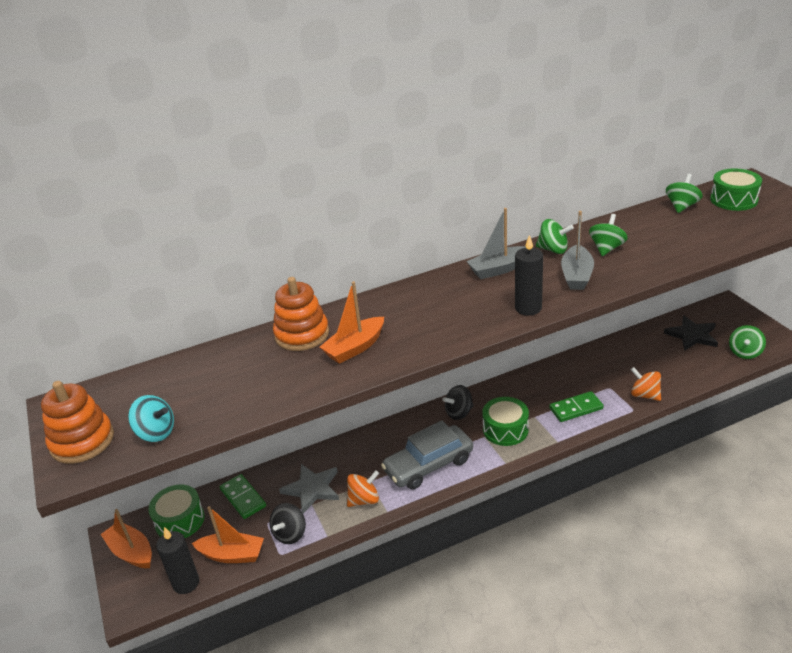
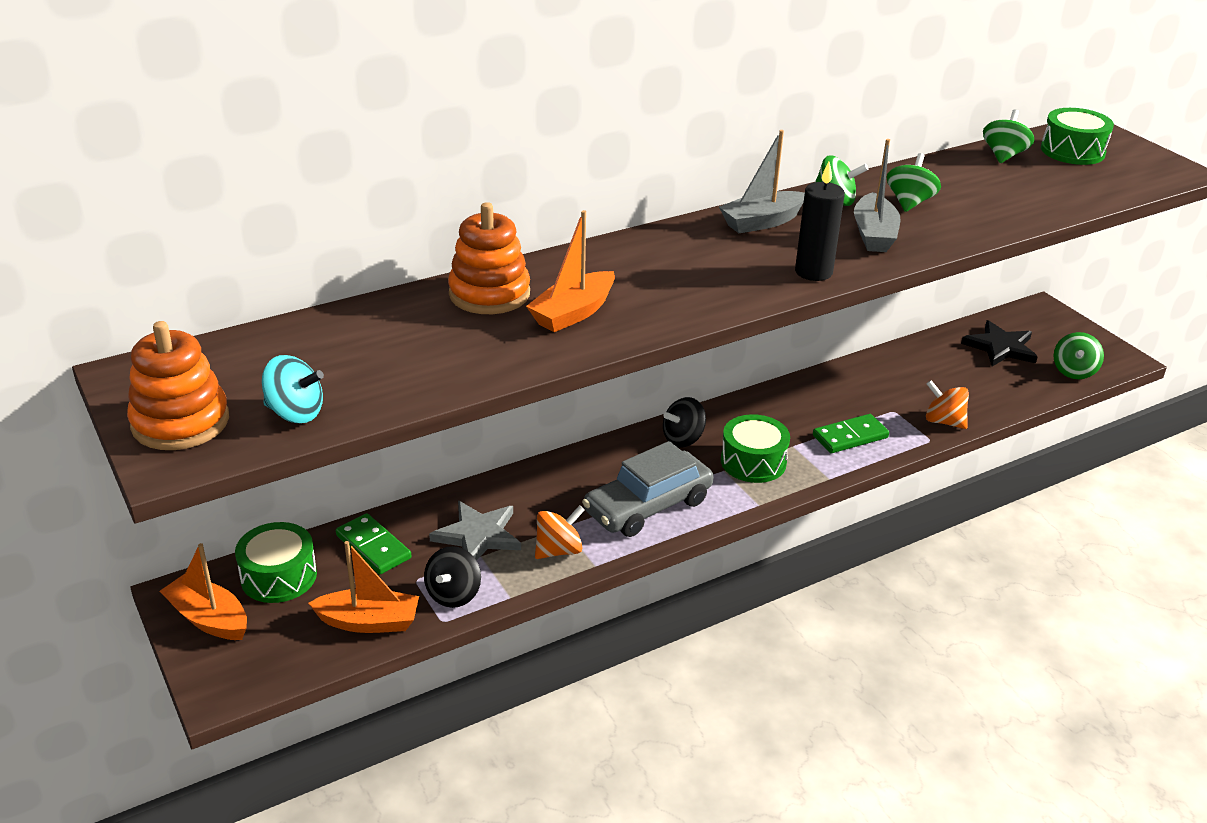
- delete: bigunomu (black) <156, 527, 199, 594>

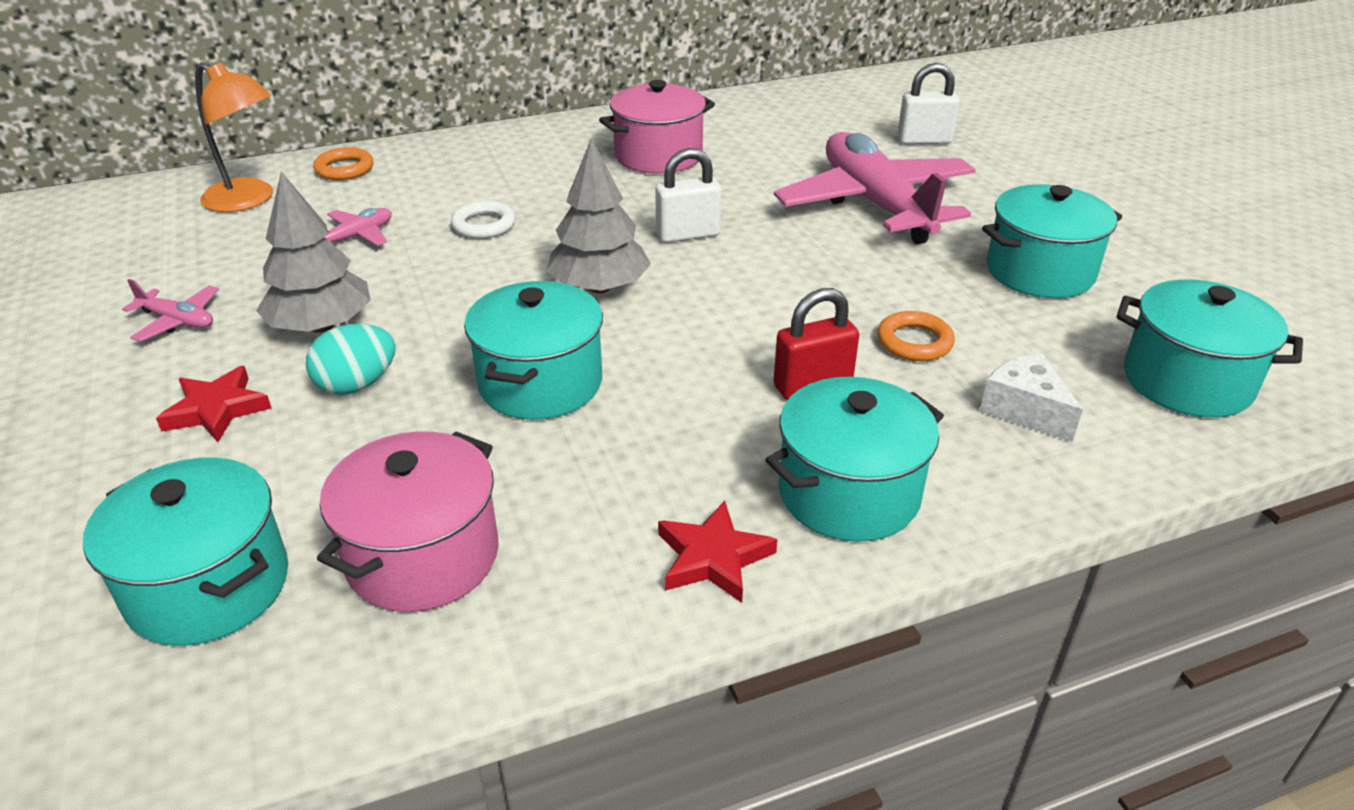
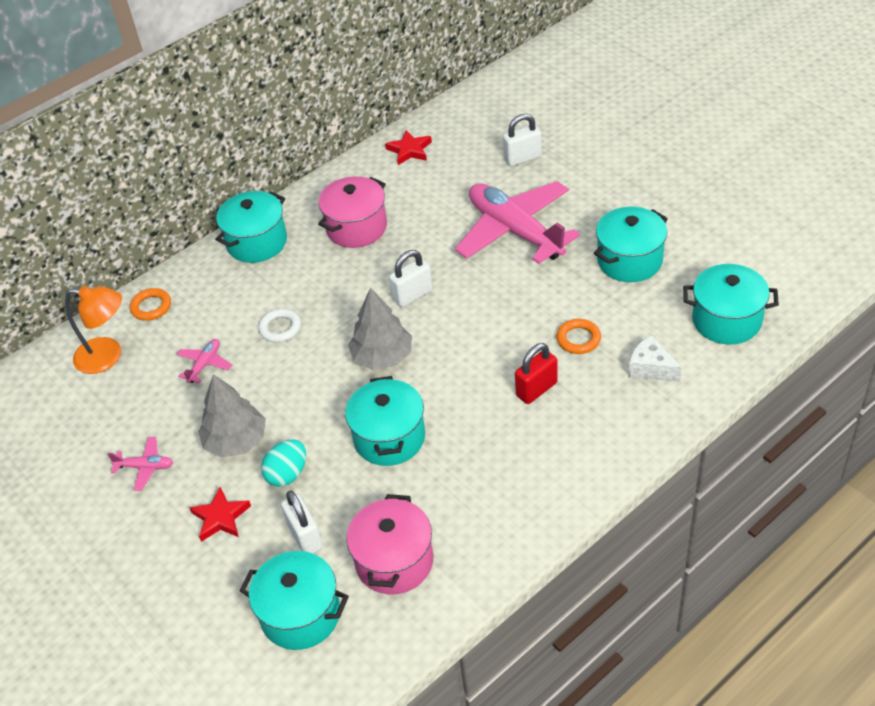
- move: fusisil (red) <658, 501, 777, 603> to <385, 130, 432, 165>
- move: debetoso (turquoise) <765, 377, 944, 542> to <215, 191, 287, 263>
- insert: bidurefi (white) <281, 490, 323, 553>

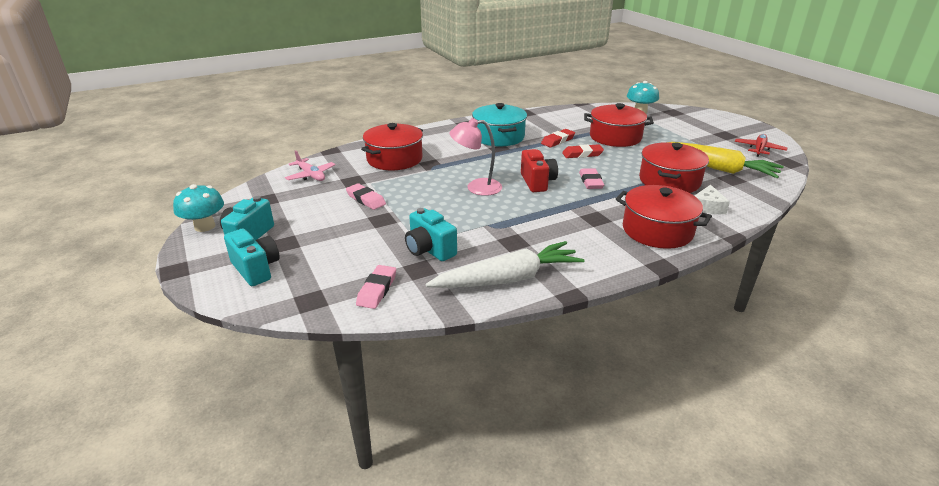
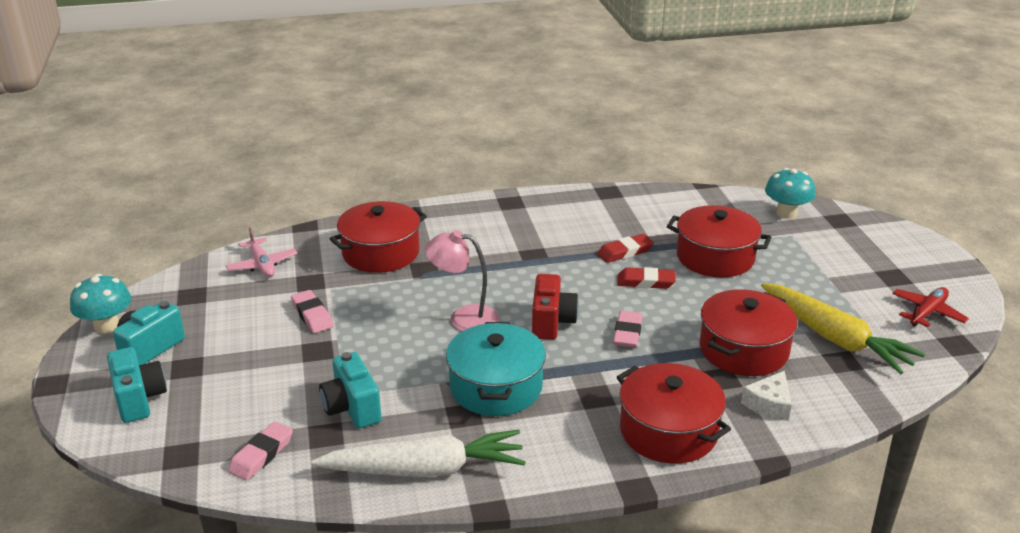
- move: debetoso (turquoise) <472, 103, 527, 146> to <446, 322, 546, 416>

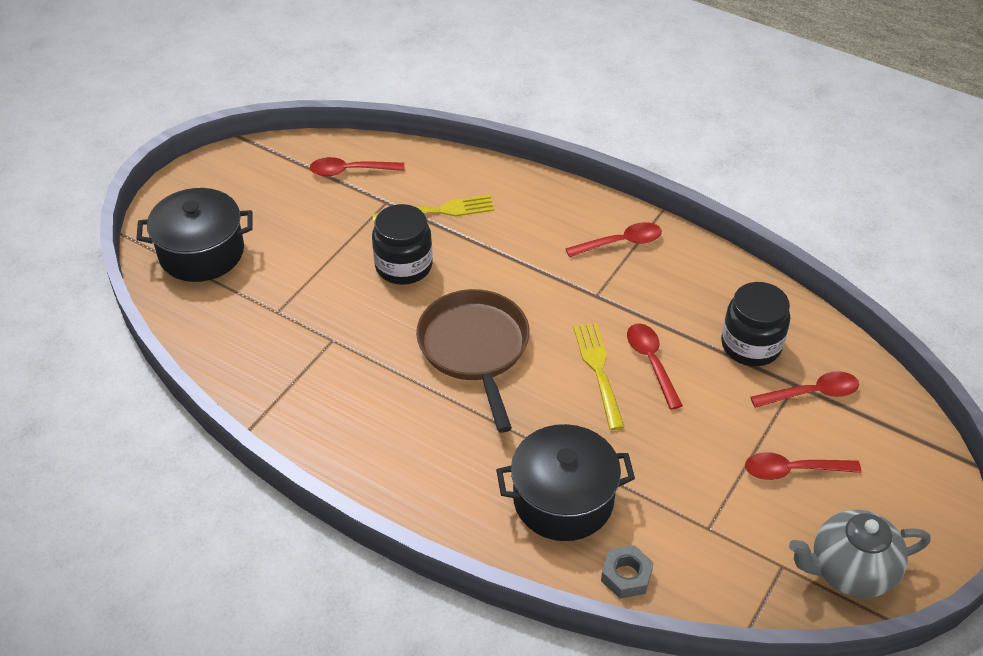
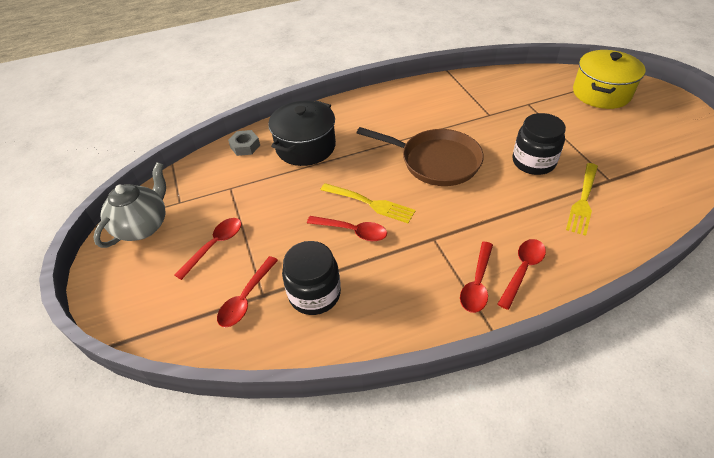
- recolor: debetoso (black) <136, 188, 253, 282> to debetoso (yellow) <573, 50, 646, 109>
- move: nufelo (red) <310, 157, 404, 176> to <497, 239, 546, 310>

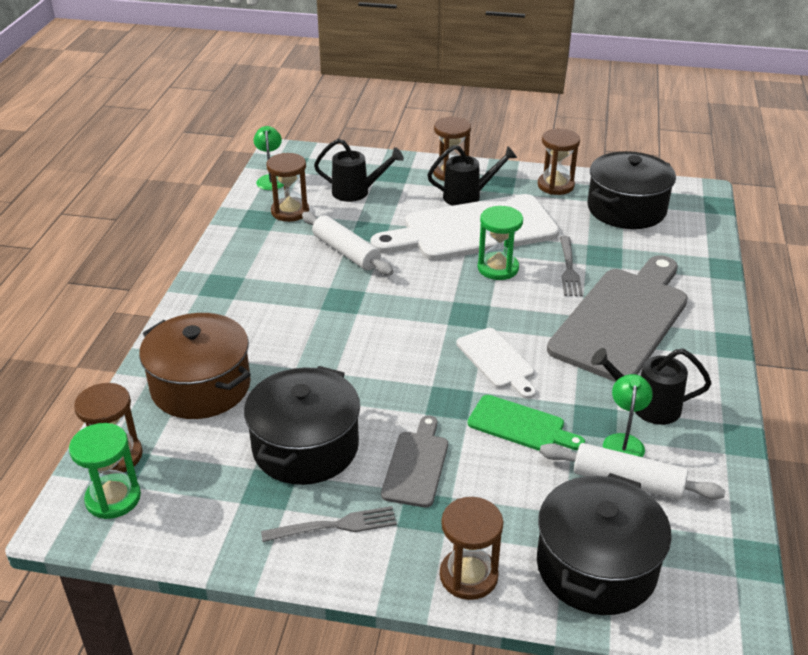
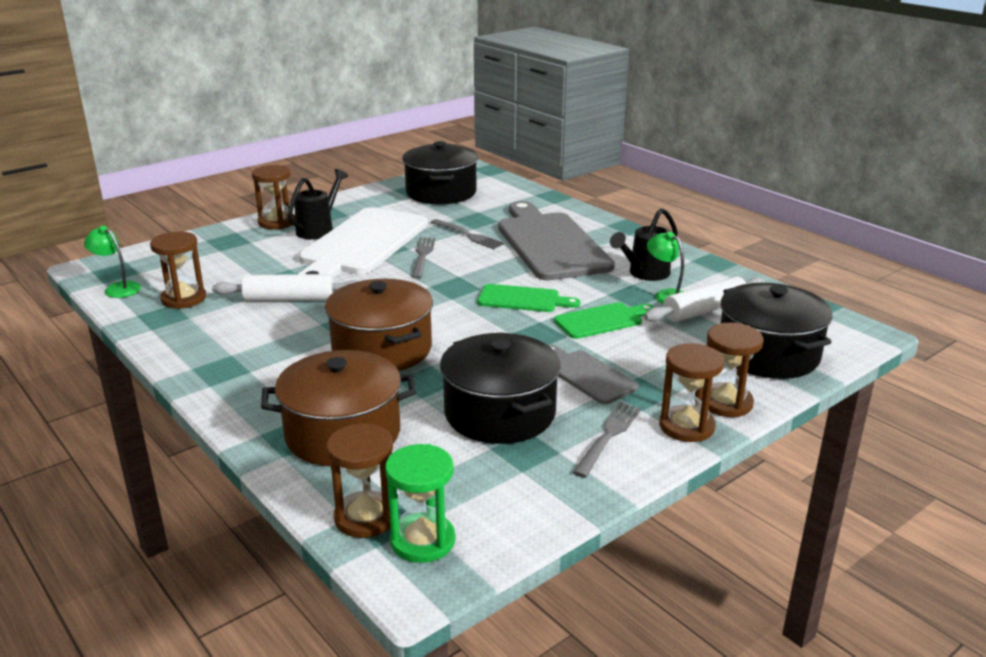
- delete: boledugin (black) <314, 139, 404, 202>
- recolor: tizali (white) <456, 328, 536, 399> to tizali (green) <478, 284, 580, 312>
- replace: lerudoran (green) <478, 206, 523, 280> to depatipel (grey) <412, 237, 435, 279>
- move: lerudoran (brown) <538, 129, 580, 195> to <659, 343, 724, 442>
- insert: debetoso (brown) <325, 279, 433, 371>

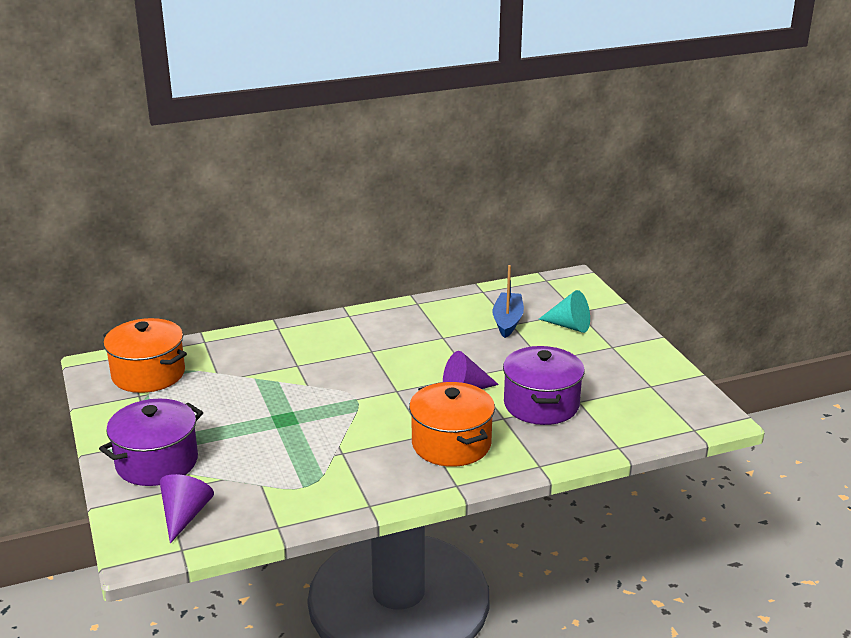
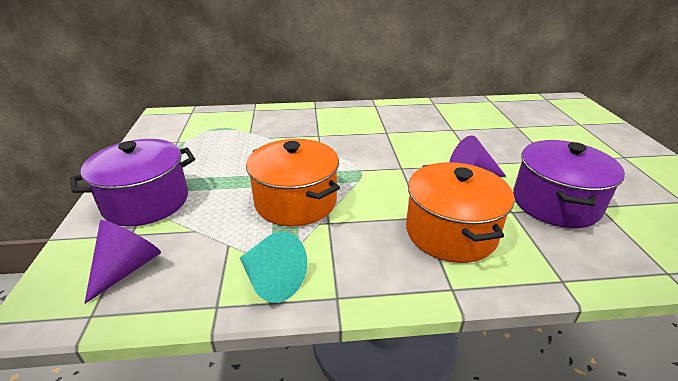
- move: debetoso (orange) <103, 318, 187, 393> to <246, 139, 340, 226>
- delete: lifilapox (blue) <493, 265, 524, 338>
- move: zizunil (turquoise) <539, 290, 590, 333> to <240, 232, 307, 303>

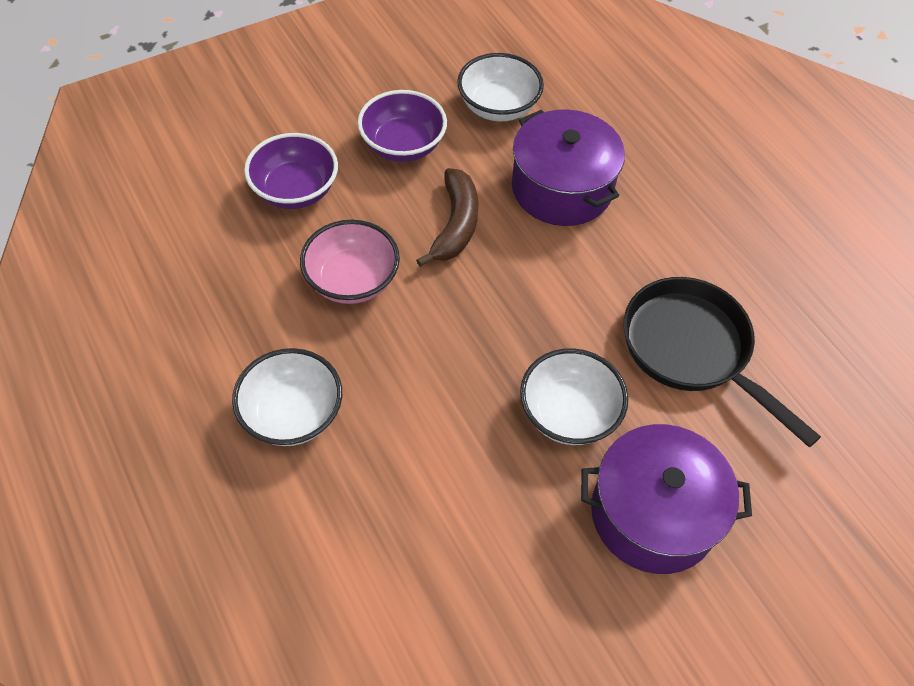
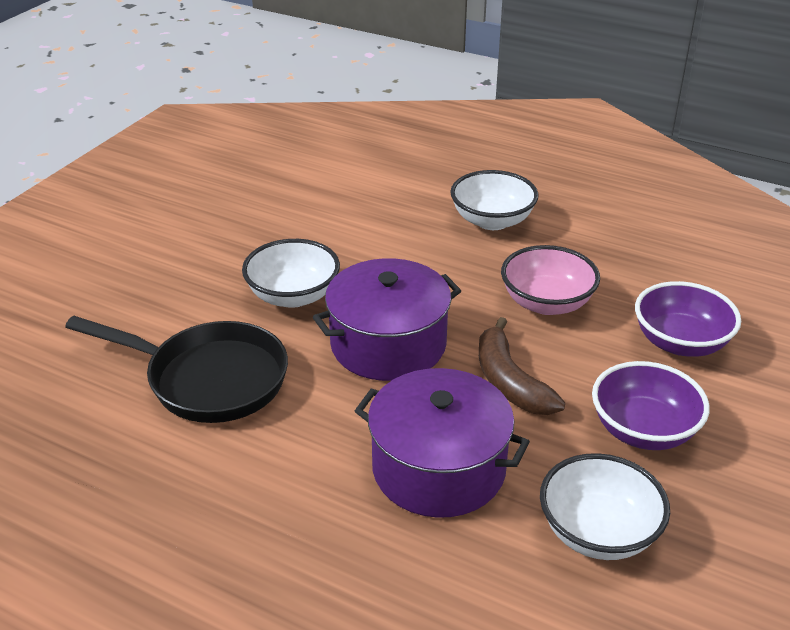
- move: debetoso (purple) <581, 424, 752, 574> to <313, 258, 461, 381>

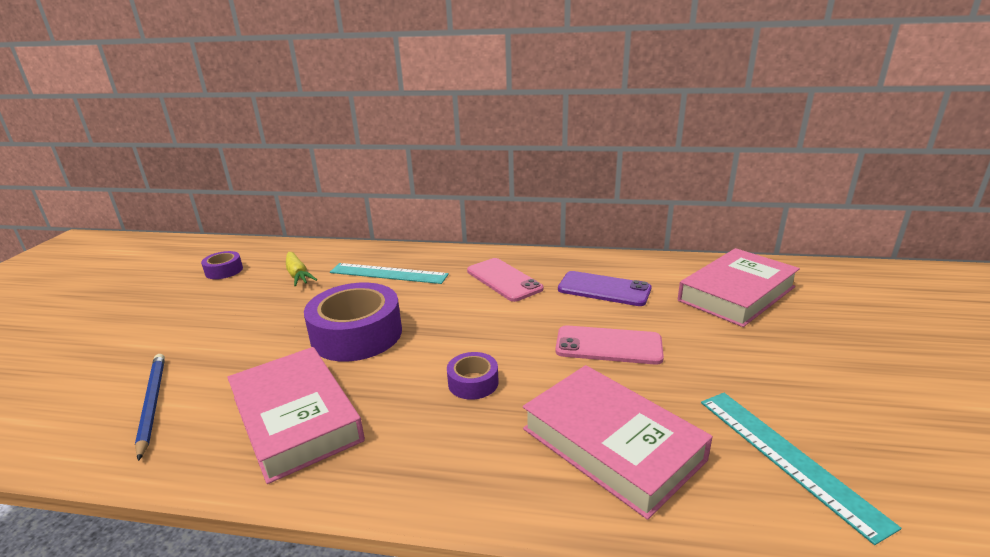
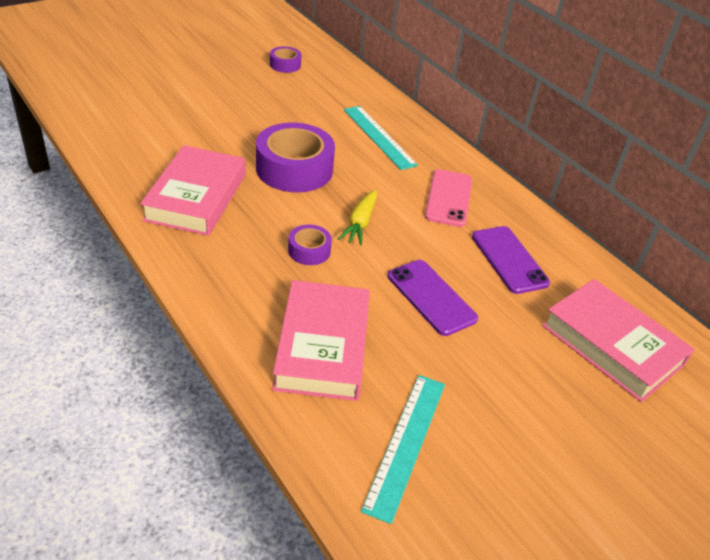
- delete: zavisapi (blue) <135, 354, 165, 461>
- move: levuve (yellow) <286, 252, 317, 286> to <338, 190, 377, 246>
- recolor: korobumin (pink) <556, 325, 664, 365> to korobumin (purple) <388, 260, 478, 336>
- rotate: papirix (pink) <678, 248, 800, 327> = <542, 279, 695, 402> 45 degrees clockwise

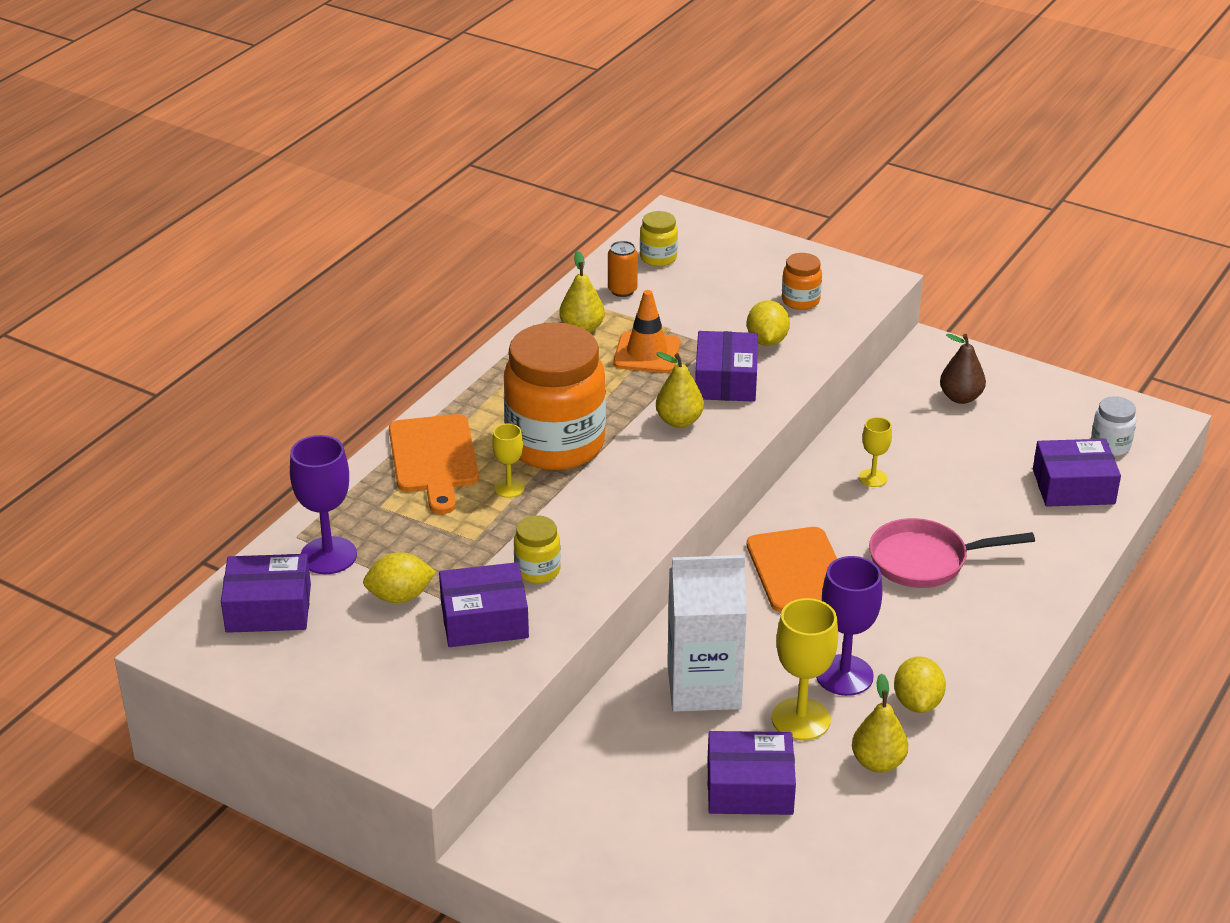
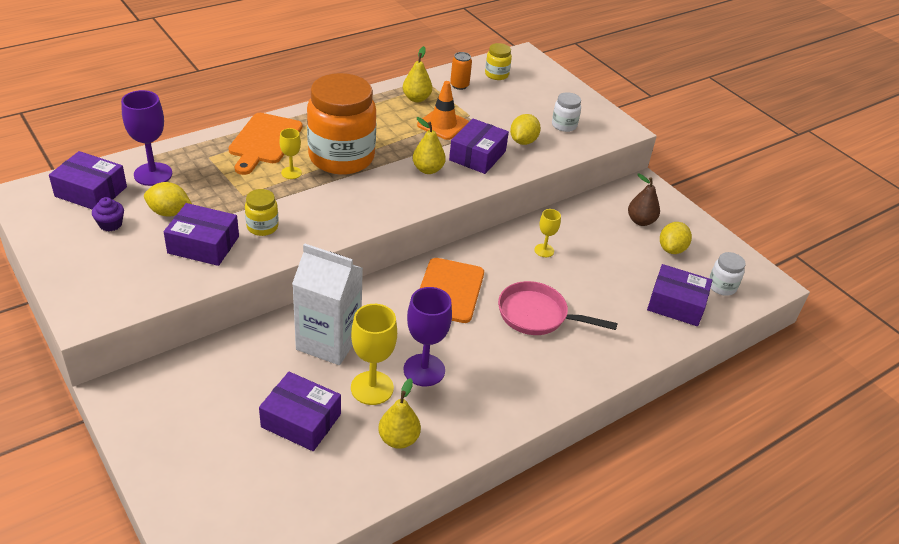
- recolor: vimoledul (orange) <782, 253, 822, 310> to vimoledul (white) <552, 92, 581, 132>
- move: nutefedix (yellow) <894, 656, 946, 713> to <660, 222, 692, 254>
- insert: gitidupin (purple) <92, 197, 124, 231>

